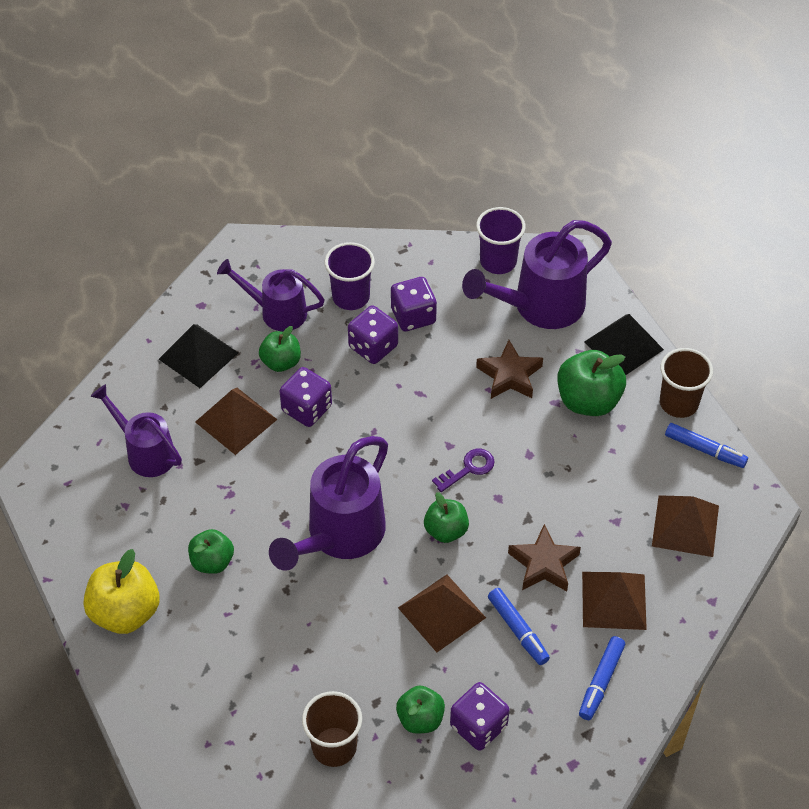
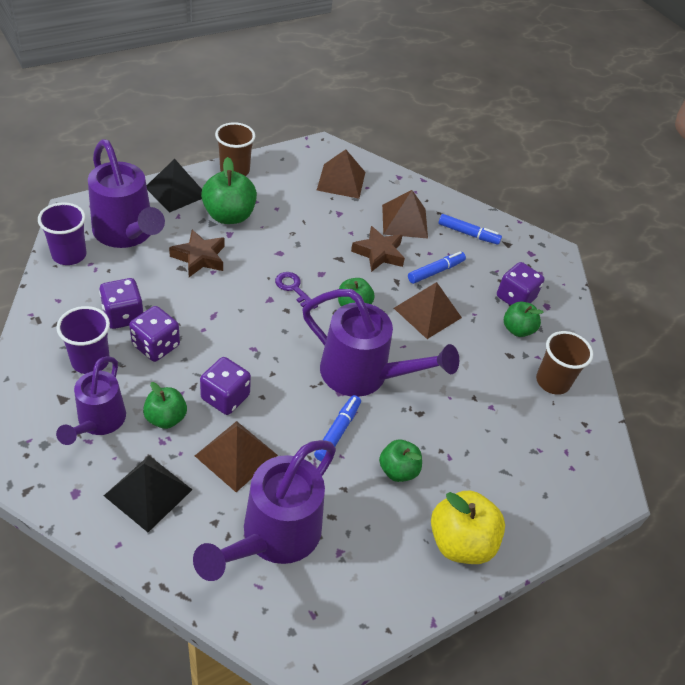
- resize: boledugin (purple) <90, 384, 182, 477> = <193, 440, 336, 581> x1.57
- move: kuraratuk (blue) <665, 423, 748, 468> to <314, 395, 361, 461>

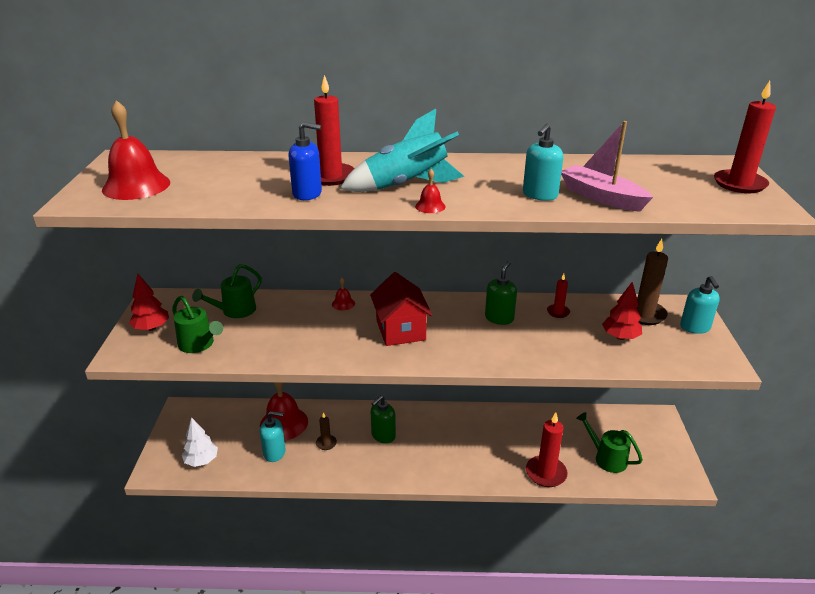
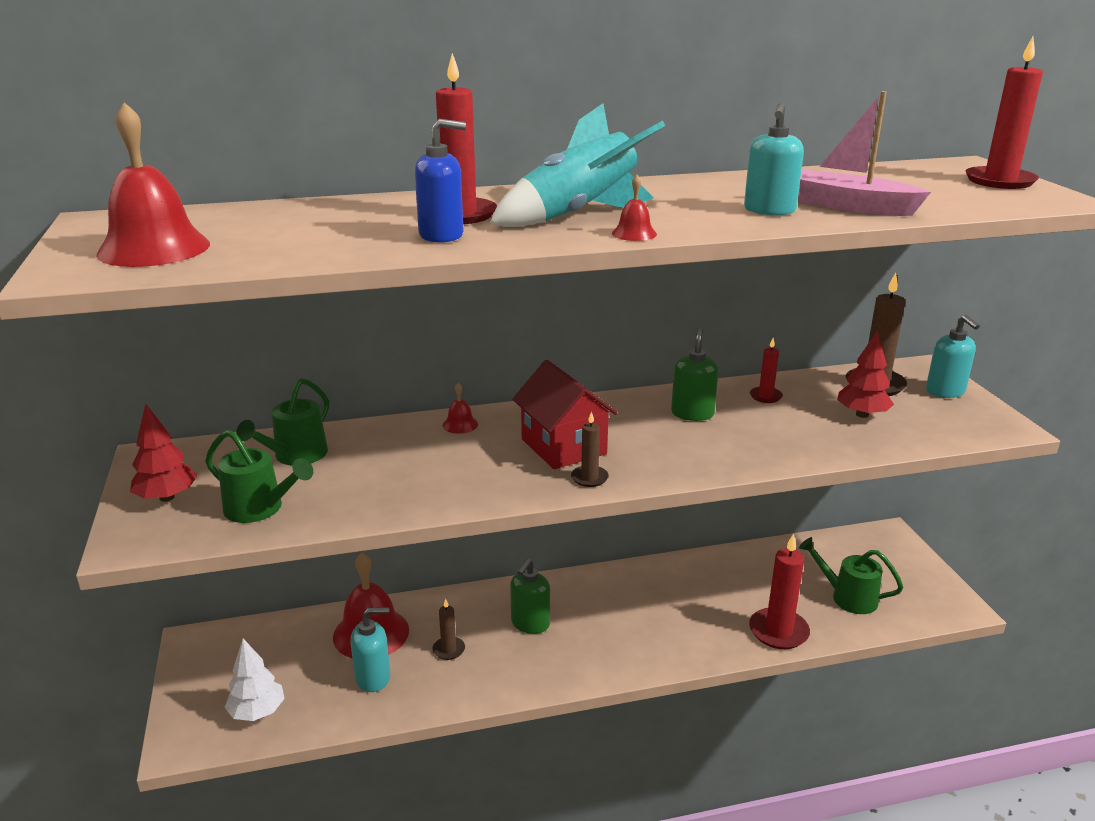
- insert: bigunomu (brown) <571, 411, 609, 487>

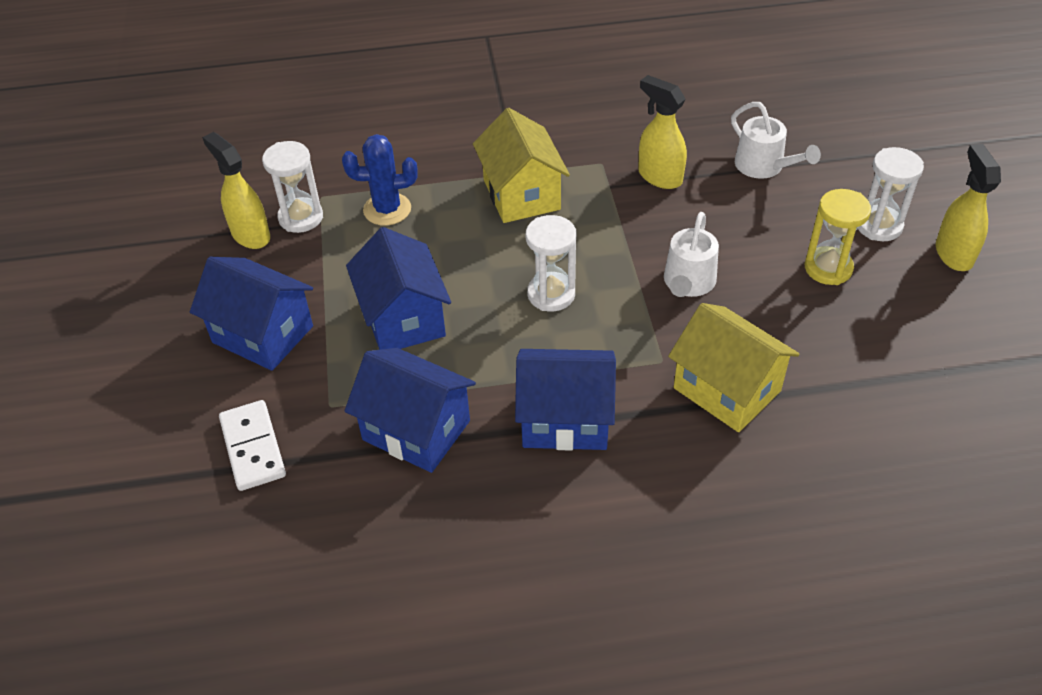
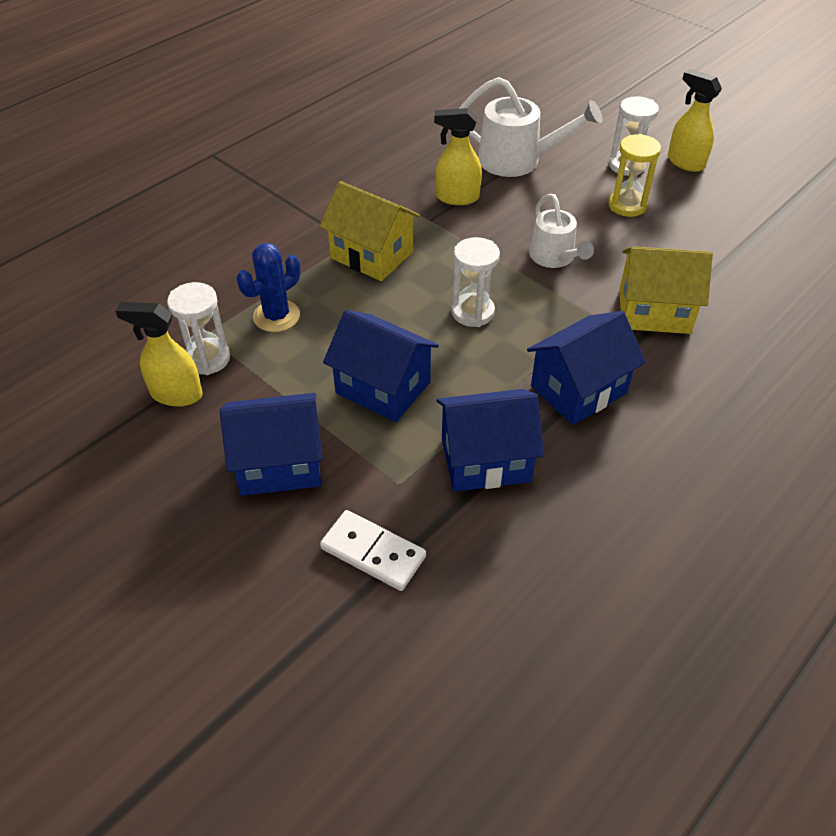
- resize: boledugin (white) <731, 102, 821, 179> = <459, 77, 603, 177> x1.52

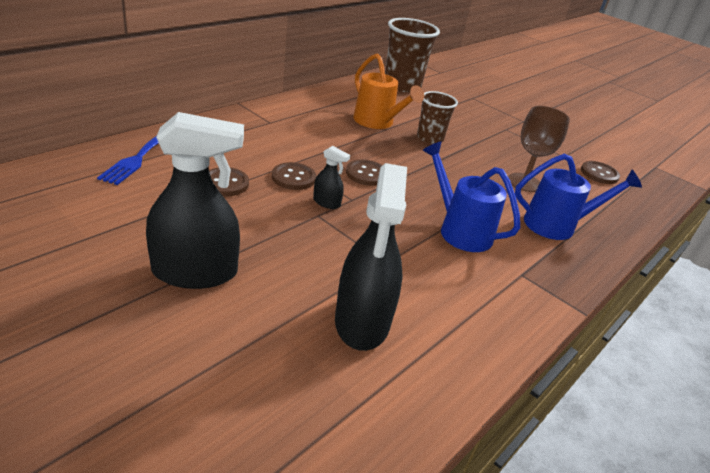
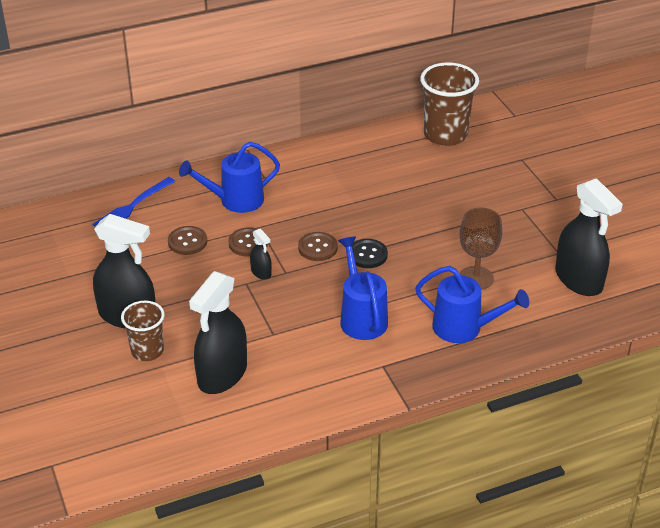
- delete: boledugin (orange) <353, 53, 424, 129>
- move: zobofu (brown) <417, 91, 458, 144> to <121, 301, 164, 361>
- replace: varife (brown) <581, 161, 620, 184> to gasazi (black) <555, 178, 623, 296>
- insert: boledugin (blue) <179, 142, 280, 213>
- insert: varife (black) <352, 239, 388, 268>

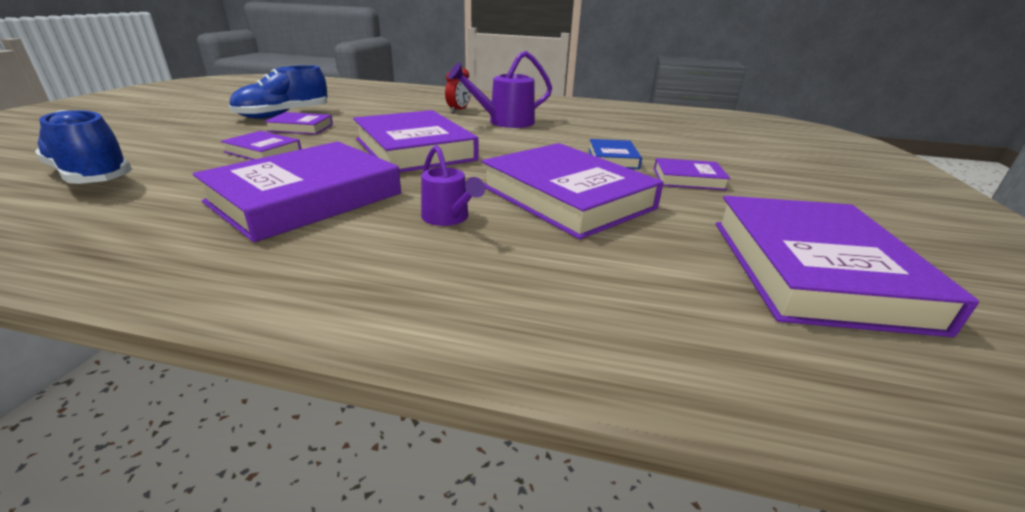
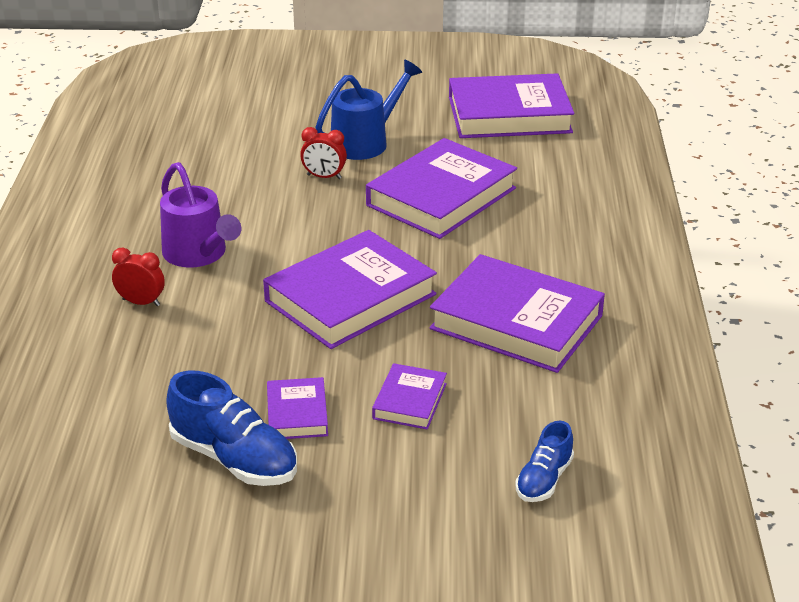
- resize: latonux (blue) <35, 110, 132, 184> = <515, 421, 574, 502> x0.59
- delete: boledugin (purple) <421, 145, 485, 226>
- replace: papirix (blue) <589, 139, 642, 169> to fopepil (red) <300, 127, 347, 179>
- replace: papirix (purple) <654, 158, 731, 190> to boledugin (blue) <316, 60, 422, 160>

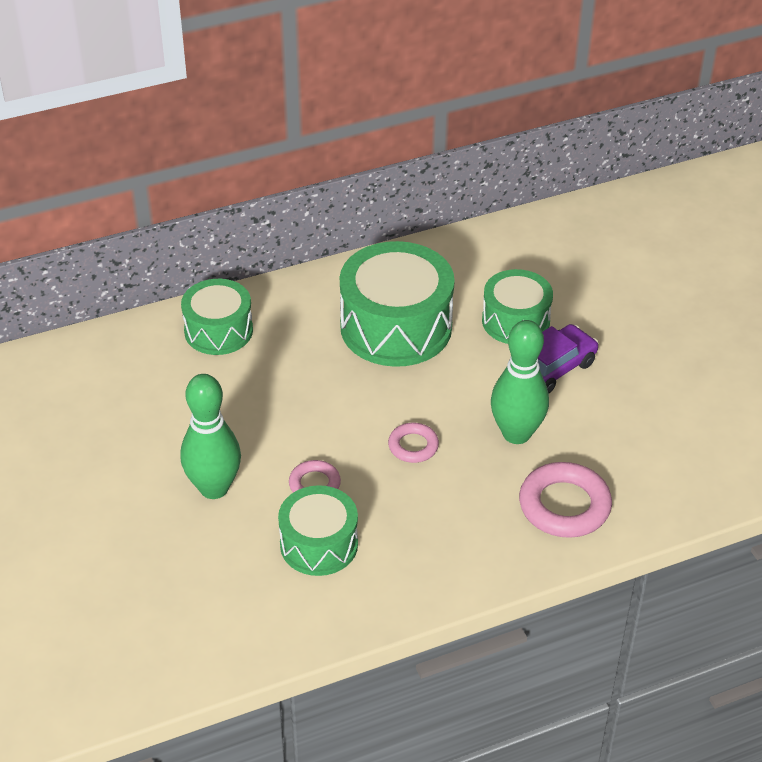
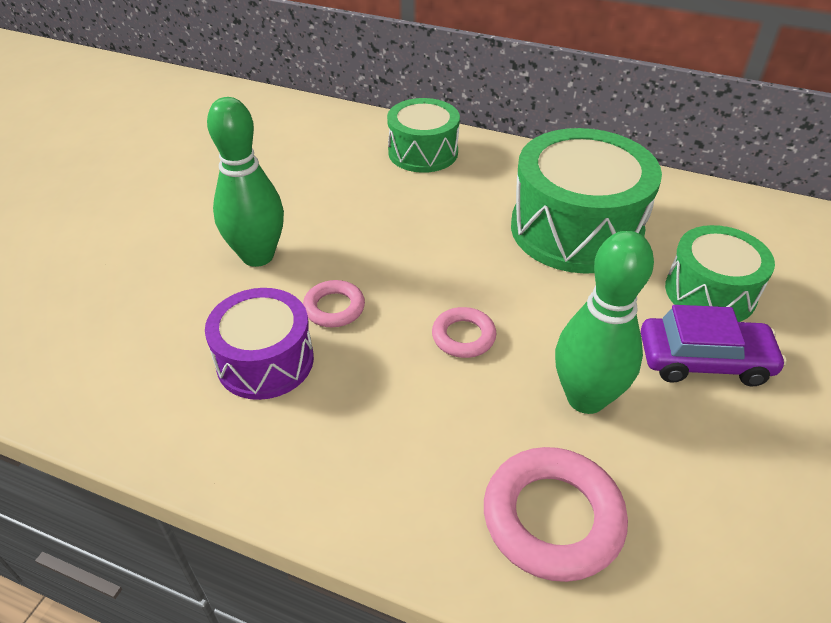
- recolor: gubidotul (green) <278, 485, 358, 576> to gubidotul (purple) <205, 288, 314, 400>

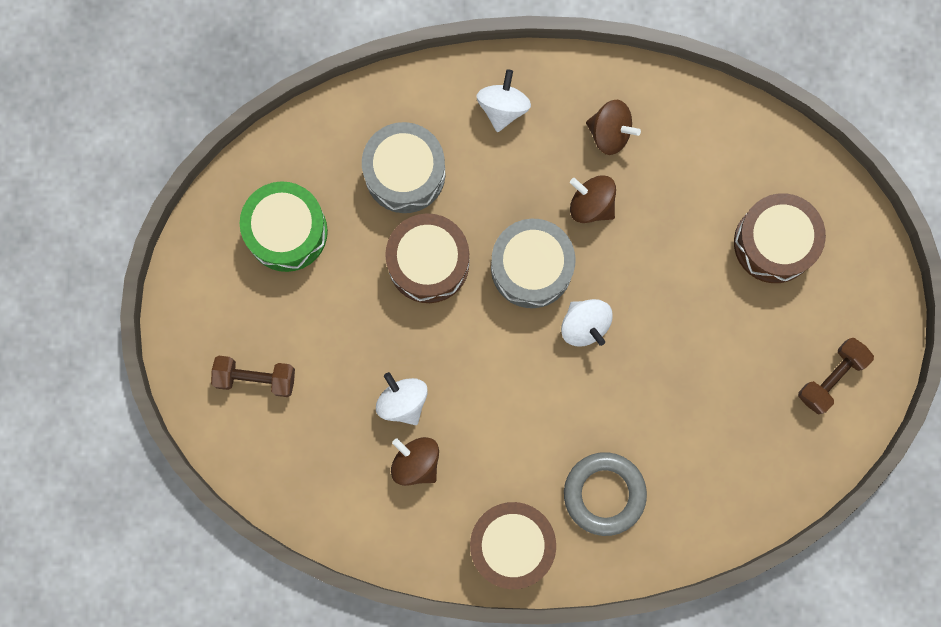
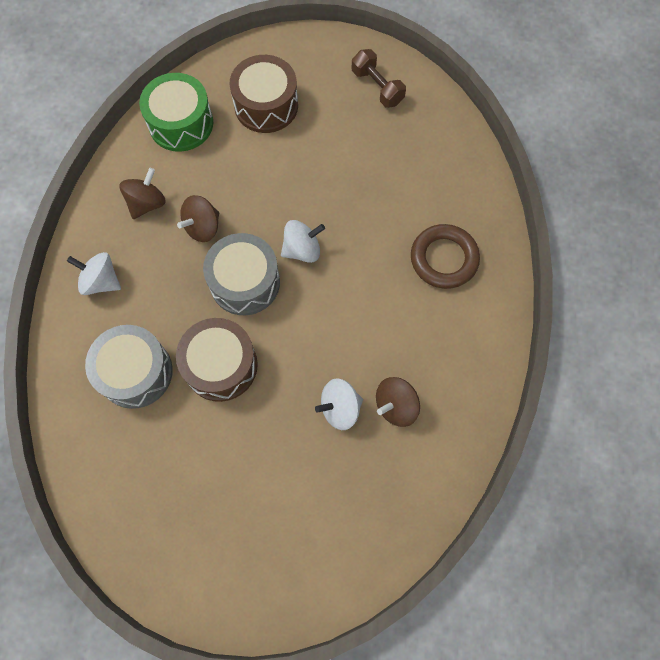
- delete: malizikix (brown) <211, 356, 295, 397>
- move: gubidotul (green) <240, 181, 328, 272> to <139, 73, 213, 152>
- delete: gubidotul (brown) <470, 502, 556, 589>
- recolor: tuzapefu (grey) <564, 452, 647, 536> to tuzapefu (brown) <411, 224, 480, 289>

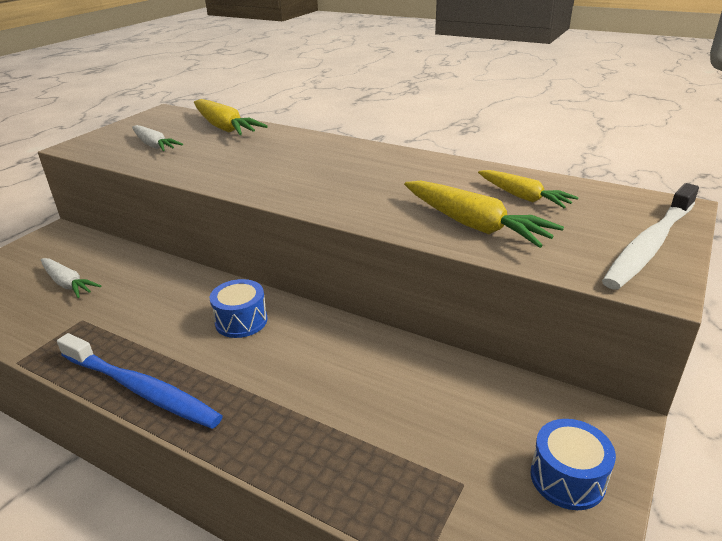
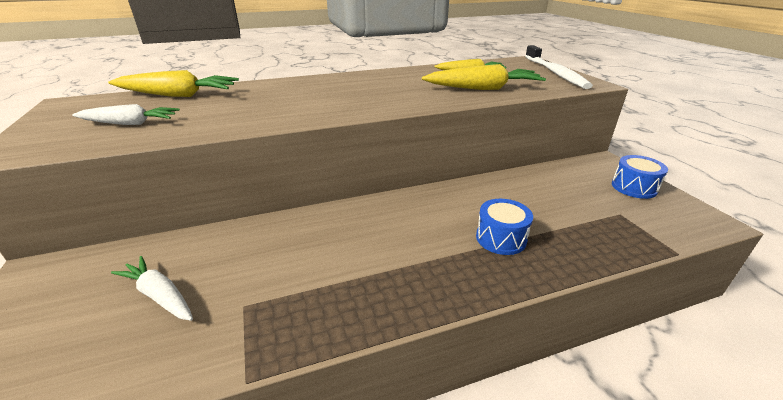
- rotate: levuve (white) <41, 258, 101, 298> = <111, 256, 193, 321> 135 degrees counterclockwise
- delete: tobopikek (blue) <57, 333, 223, 429>
- move: gubidotul (blue) <210, 279, 268, 338> to <476, 199, 533, 255>

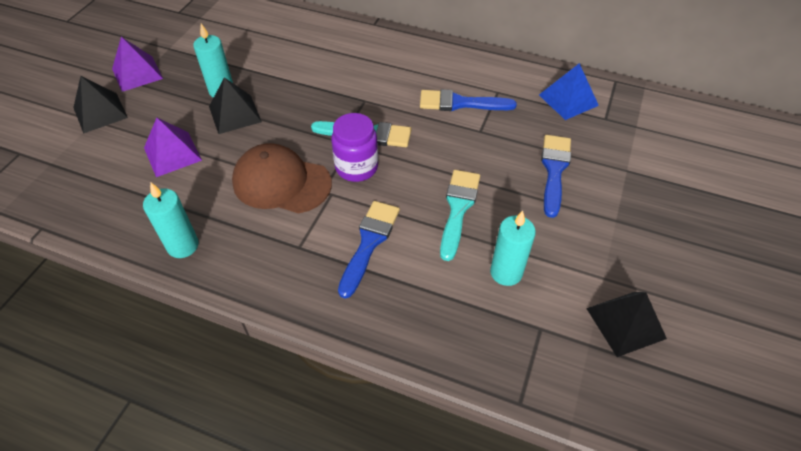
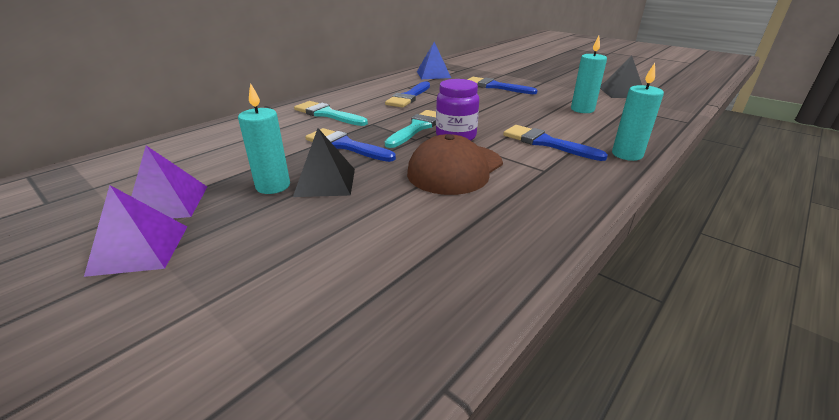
- delete: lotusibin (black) <73, 76, 128, 134>
- move: bigunomu (turquoise) <143, 182, 199, 258> to <612, 63, 664, 161>
- move: lotusibin (purple) <144, 118, 202, 177> to <131, 146, 207, 219>
- move: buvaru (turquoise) <440, 170, 480, 261> to <294, 101, 368, 126>
- insert: buvaru (blue) <305, 128, 396, 162>

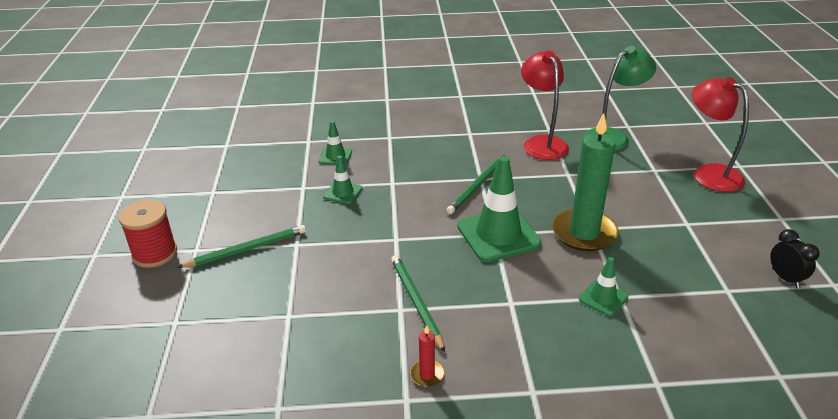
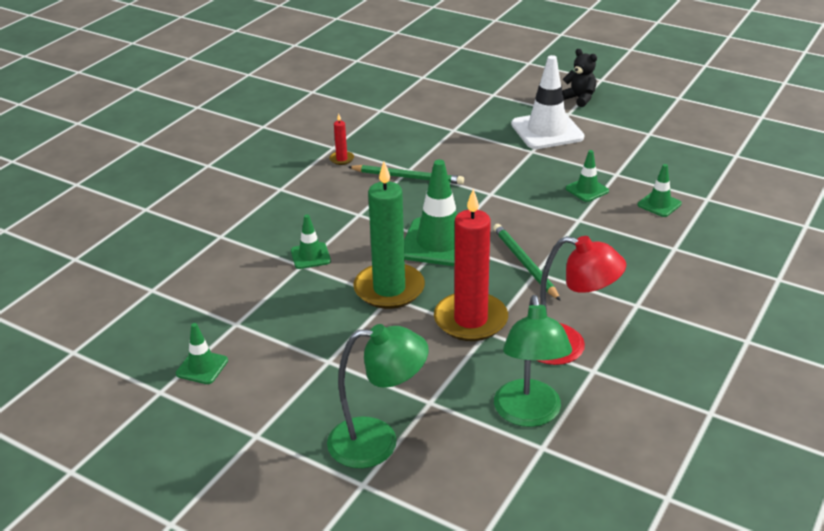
- replace: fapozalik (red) <118, 199, 177, 268> to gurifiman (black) <562, 49, 597, 107>
- replace: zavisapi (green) <177, 225, 306, 268> to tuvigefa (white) <511, 55, 584, 149>
- recolor: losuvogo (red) <692, 77, 749, 192> to losuvogo (green) <327, 324, 429, 468>
- replace: fopepil (black) <770, 229, 820, 288> to tuvigefa (green) <176, 323, 228, 384>
- insert: bigunomu (red) <434, 189, 508, 341>

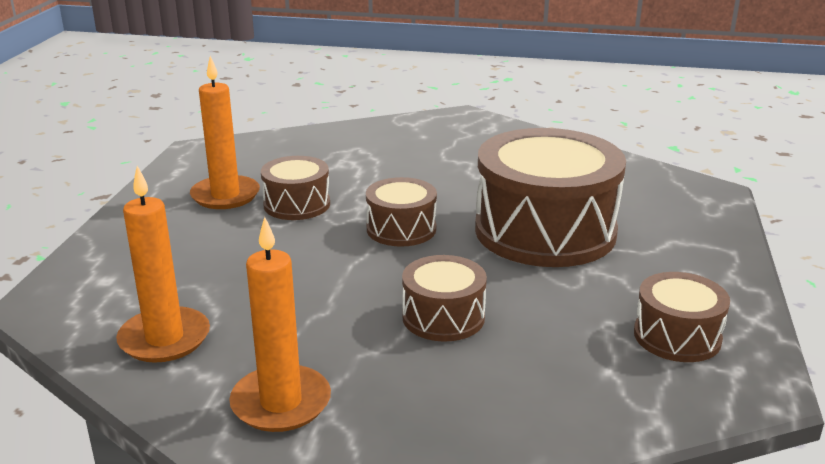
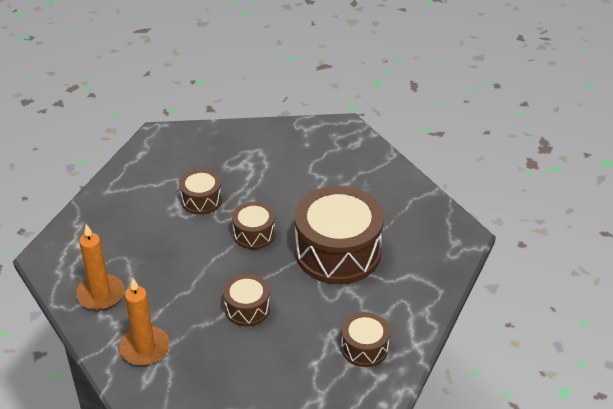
- delete: bigunomu (orange) <190, 56, 260, 209>

